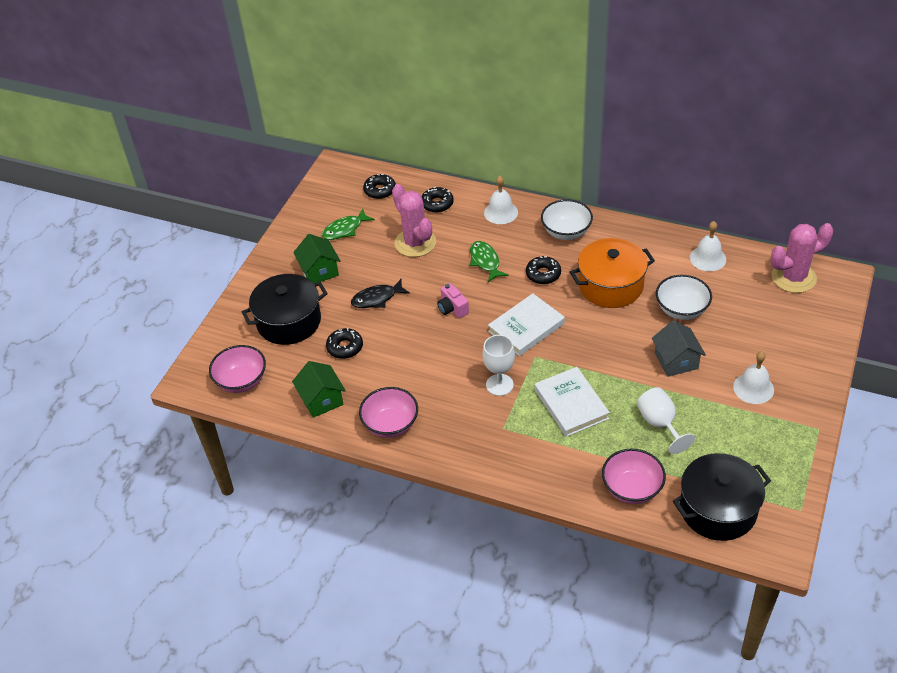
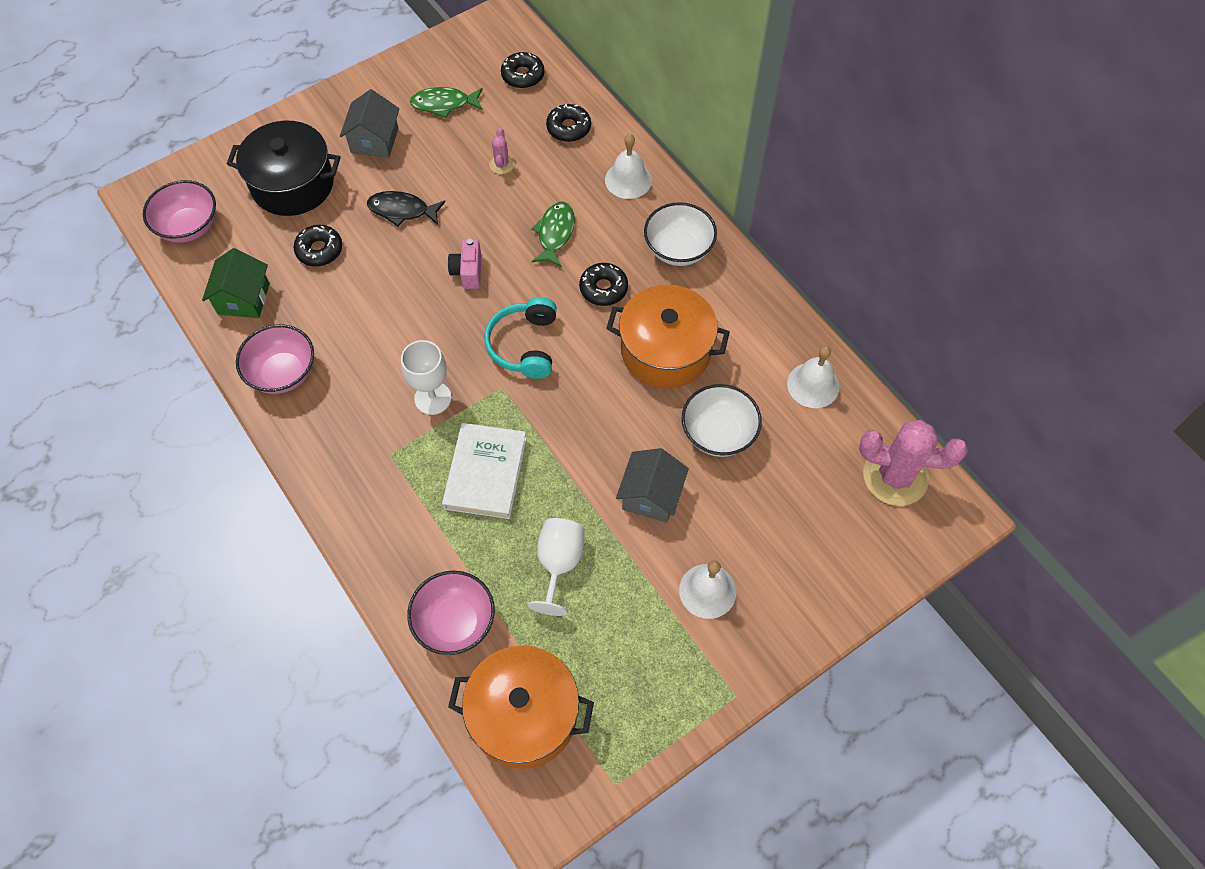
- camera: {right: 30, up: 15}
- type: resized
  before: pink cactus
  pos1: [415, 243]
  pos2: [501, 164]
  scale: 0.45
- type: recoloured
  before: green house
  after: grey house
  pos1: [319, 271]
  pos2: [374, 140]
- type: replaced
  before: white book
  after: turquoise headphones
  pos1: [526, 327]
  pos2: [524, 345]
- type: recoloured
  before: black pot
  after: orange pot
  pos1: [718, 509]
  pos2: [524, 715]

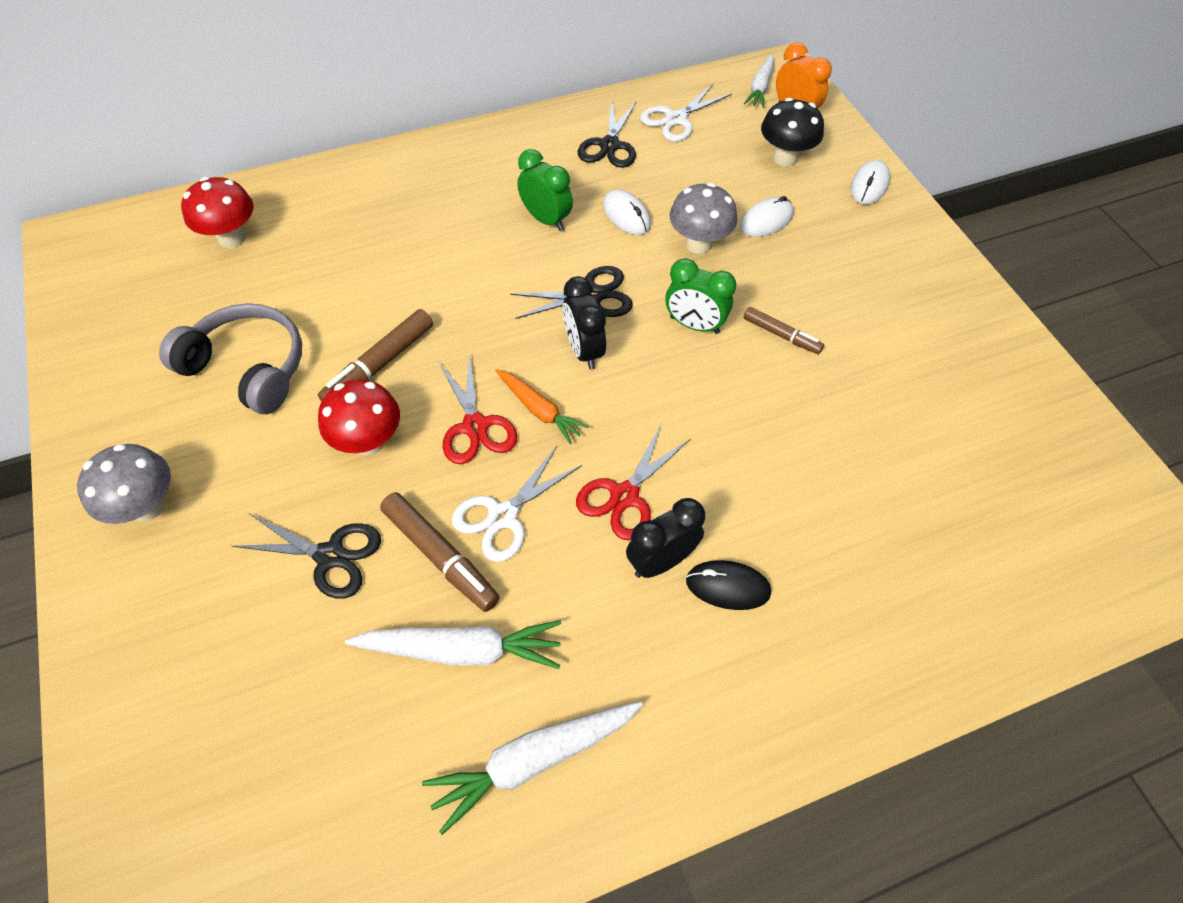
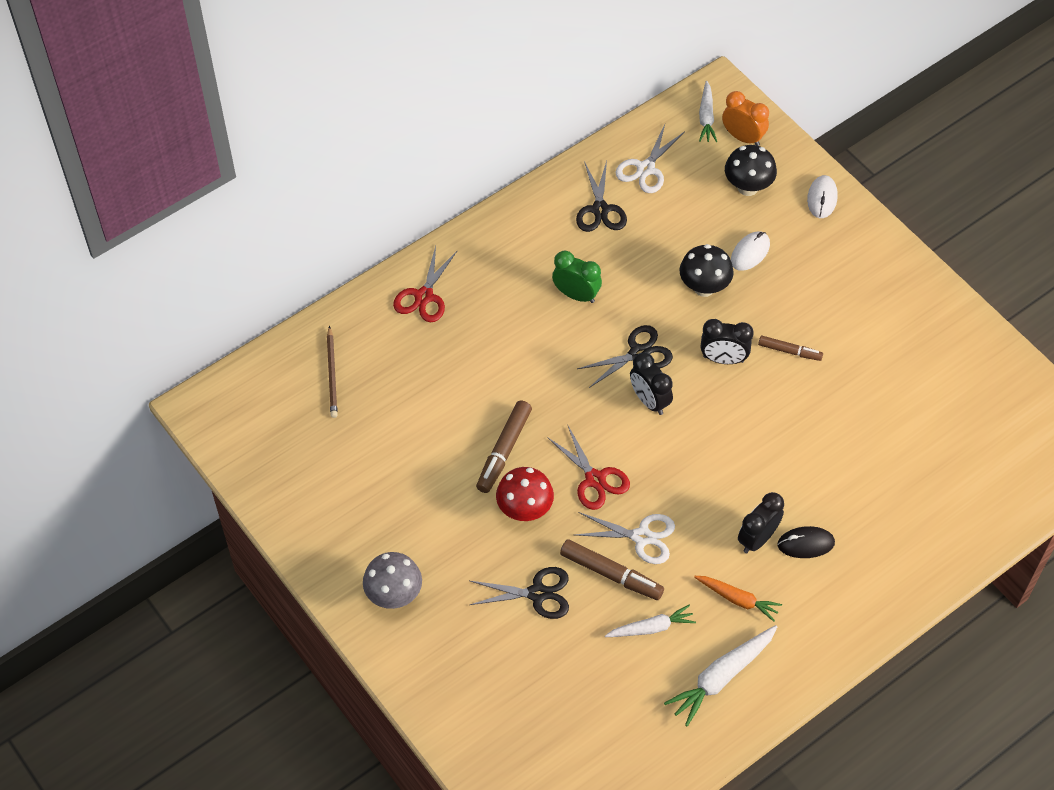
- camera: {right: -15, up: 0}
- type: replaced
  before: red mushroom
  after: brown pencil
  pos1: [232, 238]
  pos2: [332, 374]
- type: recoloured
  before: grey mushroom
  after: black mushroom
  pos1: [698, 244]
  pos2: [704, 287]
- type: removed
  before: white mouse
  pos1: [626, 215]
- type: recoloured
  before: green clock
  after: black clock
  pos1: [694, 325]
  pos2: [723, 359]
- type: removed
  before: grey headphones
  pos1: [248, 368]
- type: moved
  before: orange carrot
  pos1: [539, 410]
  pos2: [737, 599]
- type: moved
  before: red scissors
  pos1: [624, 496]
  pos2: [424, 296]
- type: turned
  before: white scissors
  pos1: [503, 516]
  pos2: [641, 537]
  turn: -105
- type: resized
  before: white carrot
  pos1: [462, 650]
  pos2: [651, 628]
  scale: 0.65

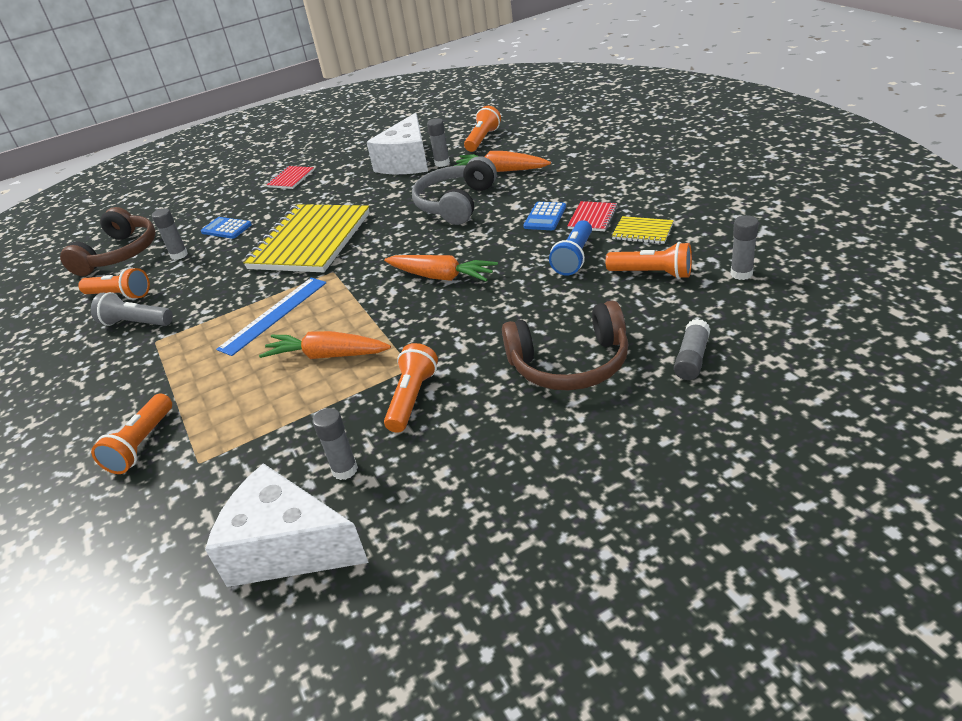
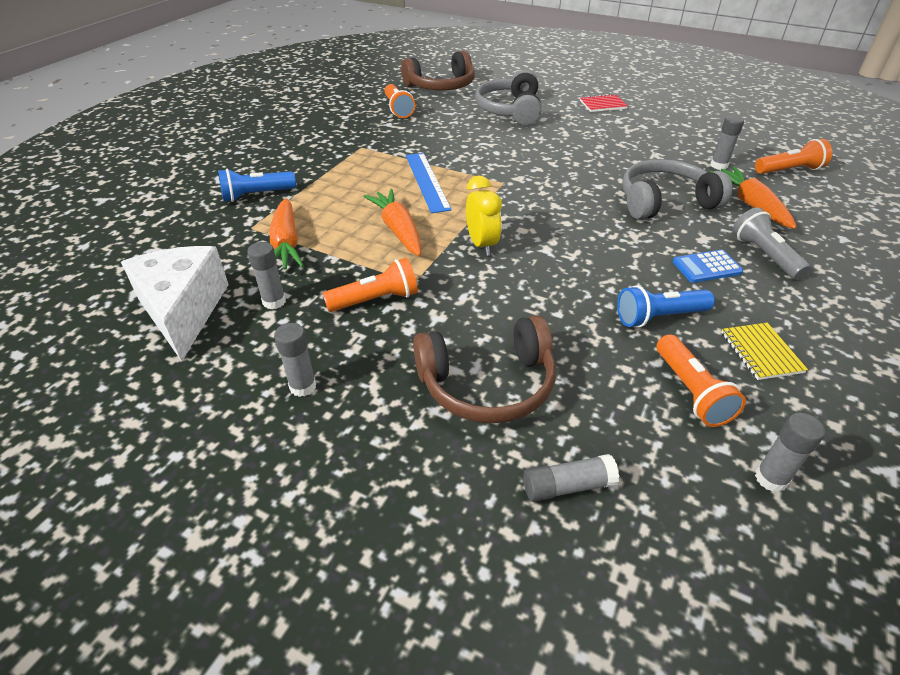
- camera: {right: 50, up: 5}
- type: removed
  before: white cheese
  pos1: [407, 162]
- type: removed
  before: red notebook
  pos1: [592, 218]
- type: removed
  before: yellow notebook
  pos1: [310, 241]
- type: moved
  before: grey glue stick
  pos1: [179, 255]
  pos2: [303, 386]
- type: replaced
  before: blue calculator
  after: grey headphones
  pos1: [226, 229]
  pos2: [510, 110]
- type: moved
  before: orange carrot
  pos1: [441, 277]
  pos2: [286, 244]
- type: turned
  before: blue ruler
  pos1: [274, 315]
  pos2: [427, 181]
  turn: 75
- type: moved
  before: grey flashlight
  pos1: [136, 323]
  pos2: [764, 255]
- type: turned
  before: brown headphones
  pos1: [570, 364]
  pos2: [488, 384]
  turn: -60
- type: recoloured
  before: orange flashlight
  after: blue flashlight
  pos1: [142, 444]
  pos2: [256, 195]
- type: added
  after: yellow clock
  pos2: [482, 245]

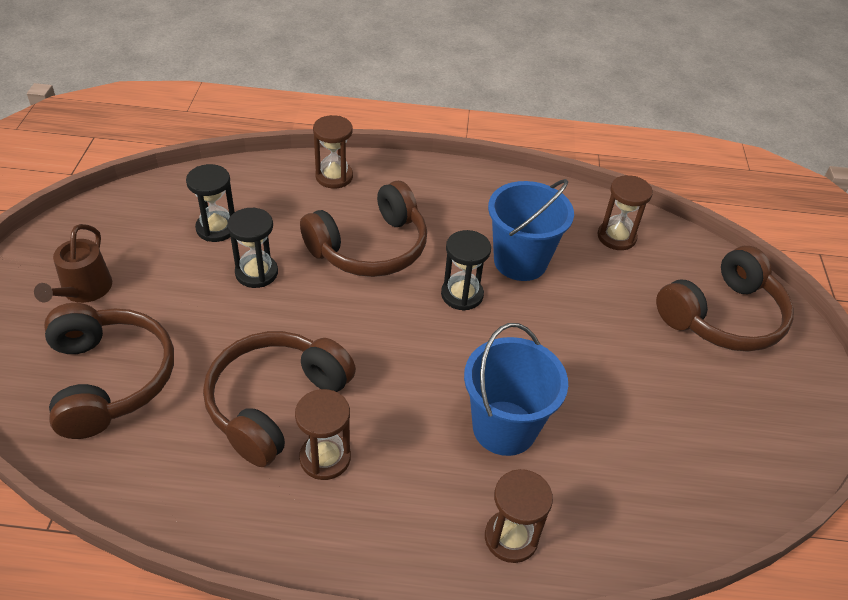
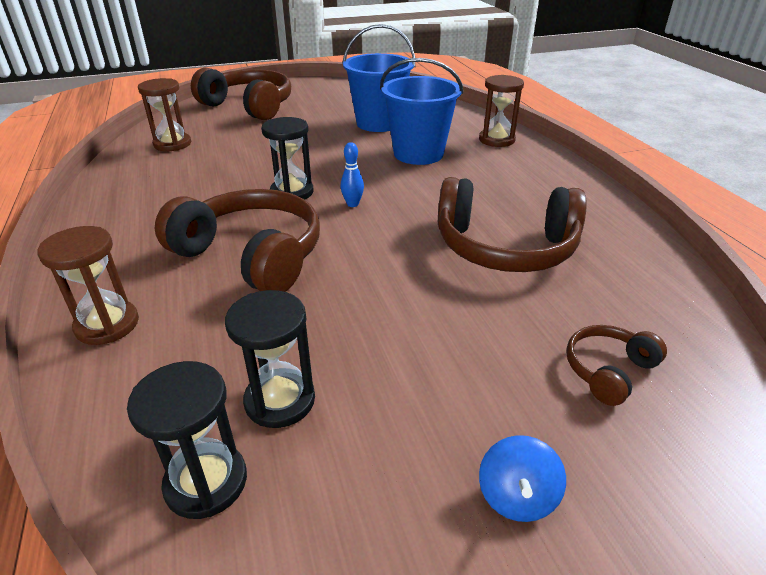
- camera: {right: -110, up: -10}
- type: moved
  before: blue bucket
  pos1: [520, 261]
  pos2: [378, 123]
- type: moved
  before: black hourglass
  pos1: [256, 273]
  pos2: [206, 482]
- type: replaced
  before: brown watering can
  after: blue spinning top
  pos1: [84, 290]
  pos2: [517, 497]
- type: resized
  before: brown headphones
  pos1: [109, 379]
  pos2: [609, 371]
  scale: 0.48
- type: removed
  before: brown hourglass
  pos1: [325, 458]
- type: added
  after: blue bowling pin
  pos2: [352, 204]

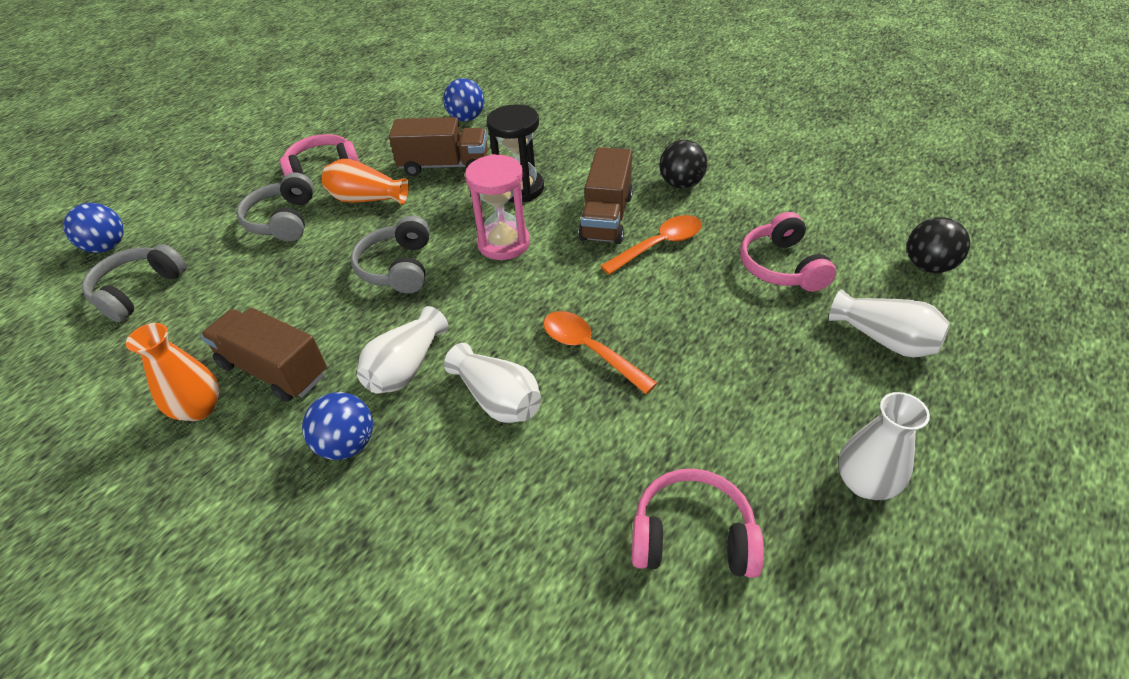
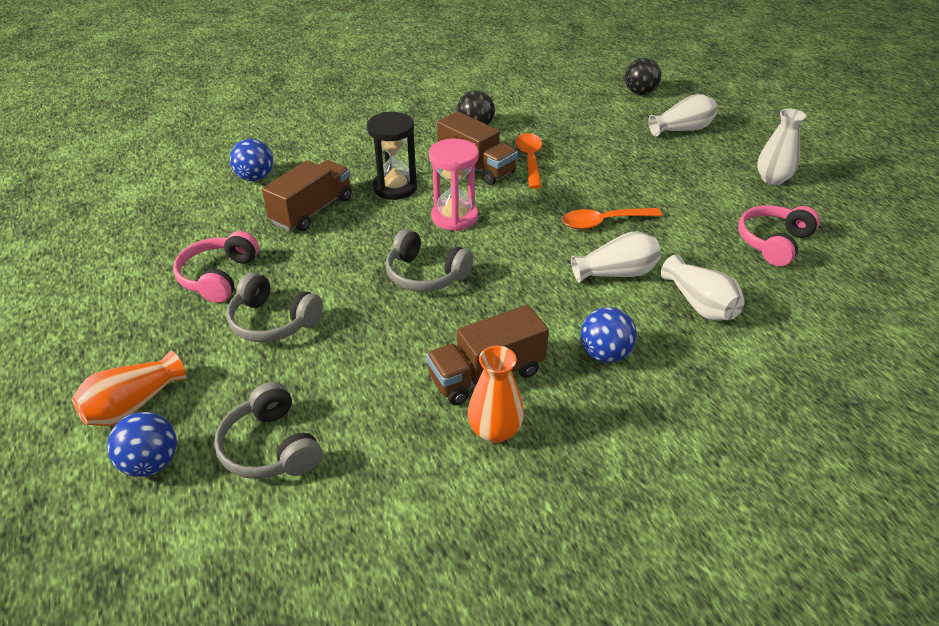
- camera: {right: -60, up: -5}
- type: moved
  before: orange vase
  pos1: [367, 199]
  pos2: [133, 405]
- type: removed
  before: pink headphones
  pos1: [782, 266]
- type: moved
  before: white vase
  pos1: [406, 367]
  pos2: [700, 304]

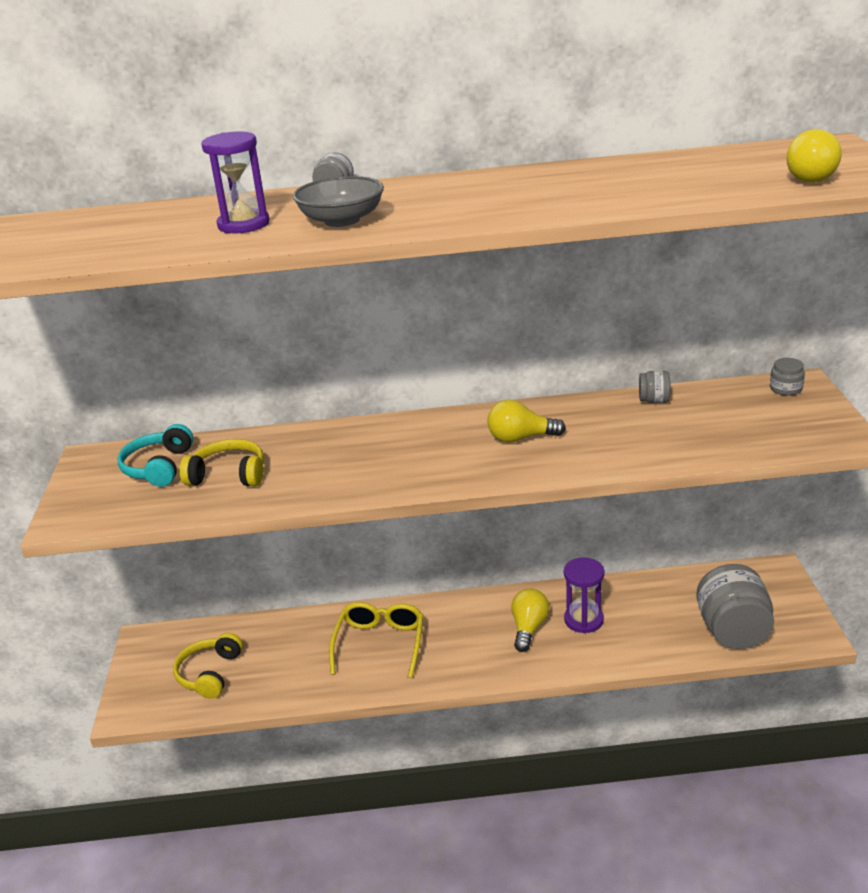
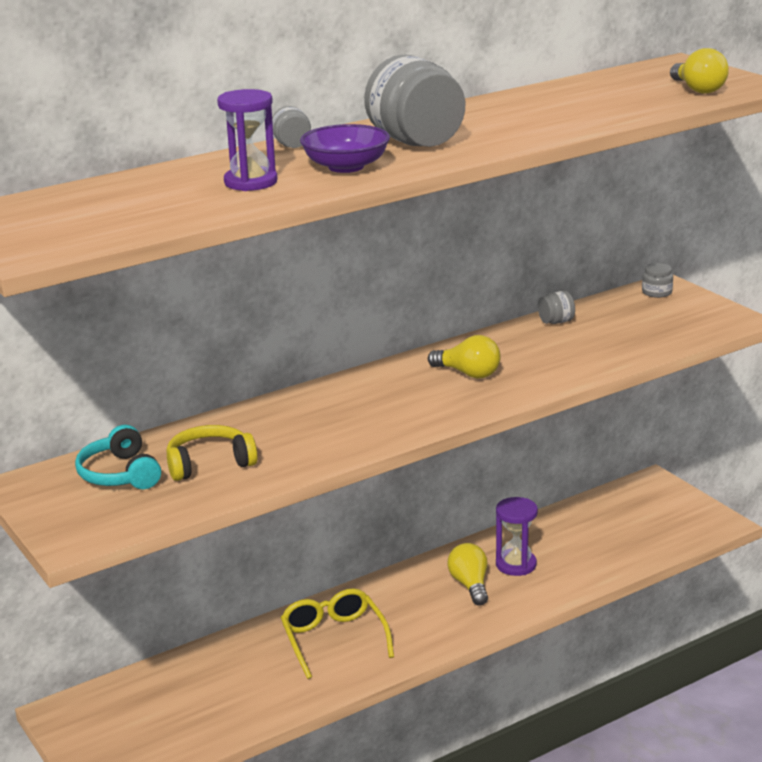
- camera: {right: -30, up: -5}
- type: recoloured
  before: grey bowl
  after: purple bowl
  pos1: [342, 220]
  pos2: [346, 167]
- type: turned
  before: yellow light bulb
  pos1: [520, 438]
  pos2: [468, 374]
  turn: -120
- type: moved
  before: grey jar
  pos1: [733, 631]
  pos2: [416, 142]
- type: removed
  before: yellow headphones
  pos1: [210, 673]

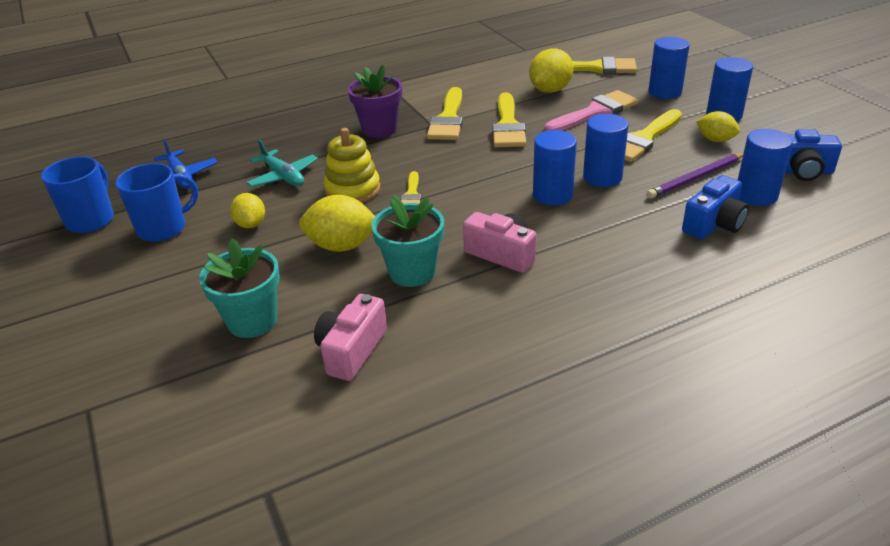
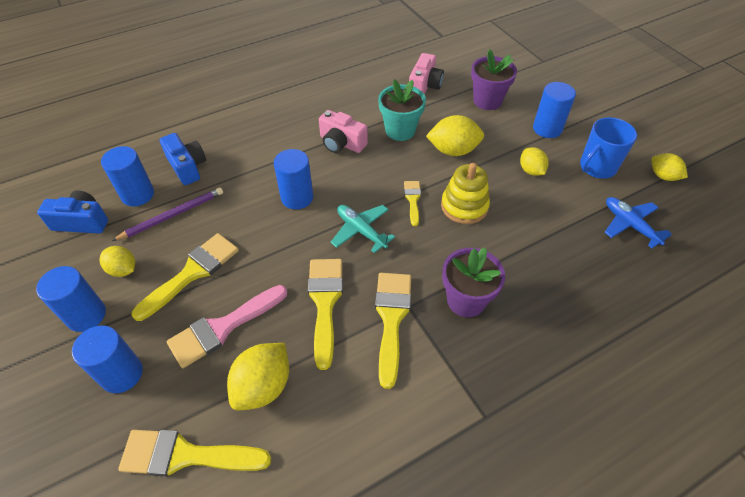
- camera: {right: 175, up: 15}
- type: moved
  before: blue cylinder
  pos1: [602, 177]
  pos2: [547, 129]
- type: moved
  before: turquoise plane
  pos1: [283, 176]
  pos2: [361, 231]
- type: replaced
  before: blue mug
  after: yellow lemon
  pos1: [91, 220]
  pos2: [663, 176]
- type: turned
  before: blue camera
  pos1: [714, 224]
  pos2: [187, 167]
  turn: 105
- type: recoloured
  before: turquoise flower pot
  after: purple flower pot
  pos1: [252, 321]
  pos2: [487, 101]

